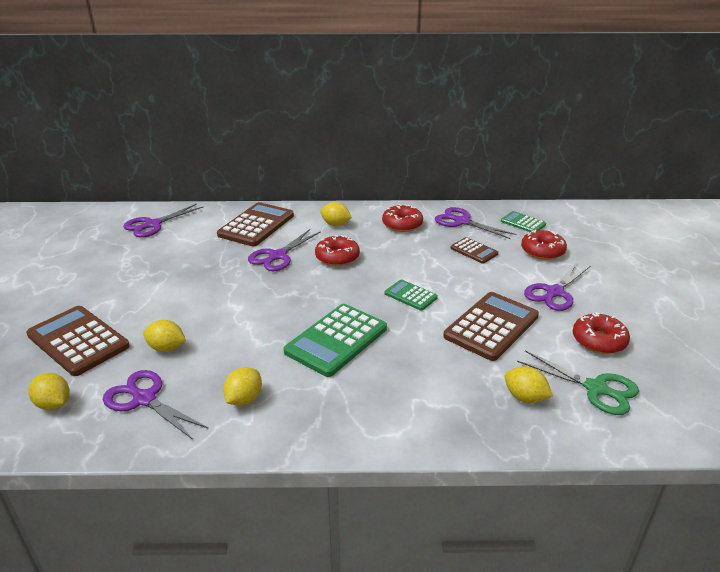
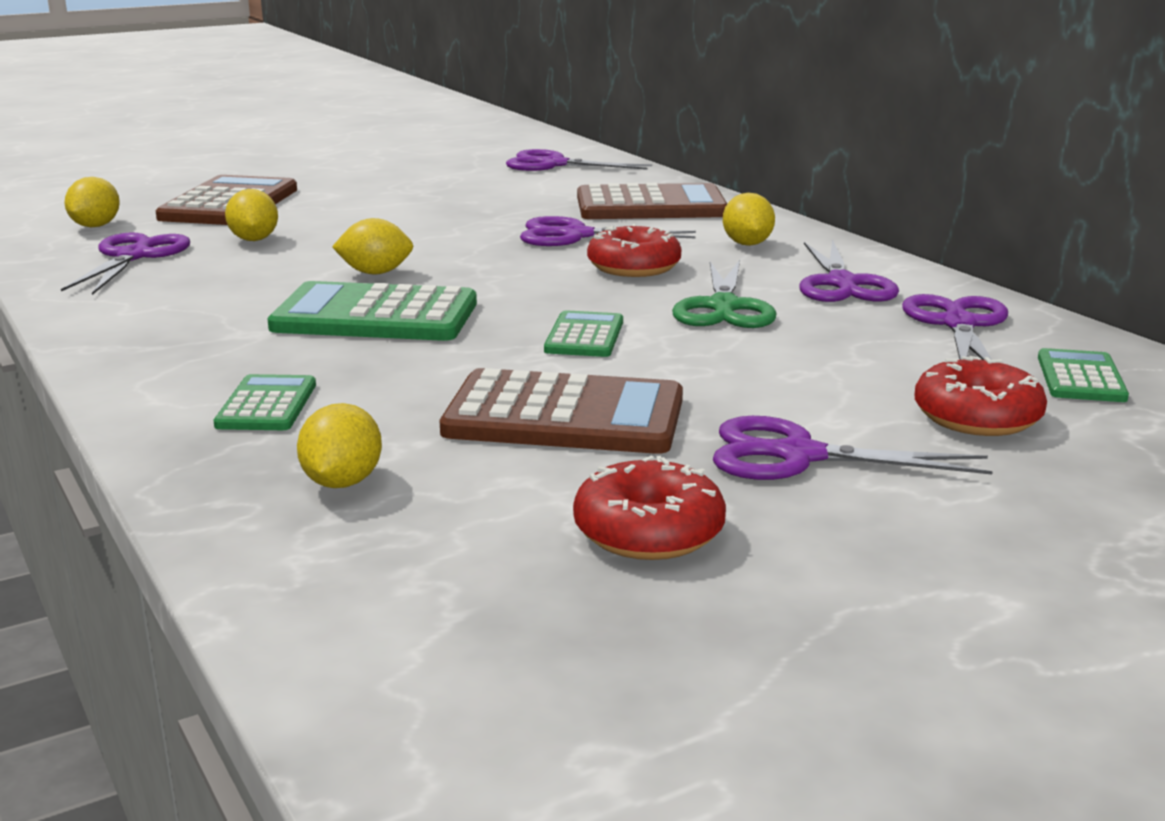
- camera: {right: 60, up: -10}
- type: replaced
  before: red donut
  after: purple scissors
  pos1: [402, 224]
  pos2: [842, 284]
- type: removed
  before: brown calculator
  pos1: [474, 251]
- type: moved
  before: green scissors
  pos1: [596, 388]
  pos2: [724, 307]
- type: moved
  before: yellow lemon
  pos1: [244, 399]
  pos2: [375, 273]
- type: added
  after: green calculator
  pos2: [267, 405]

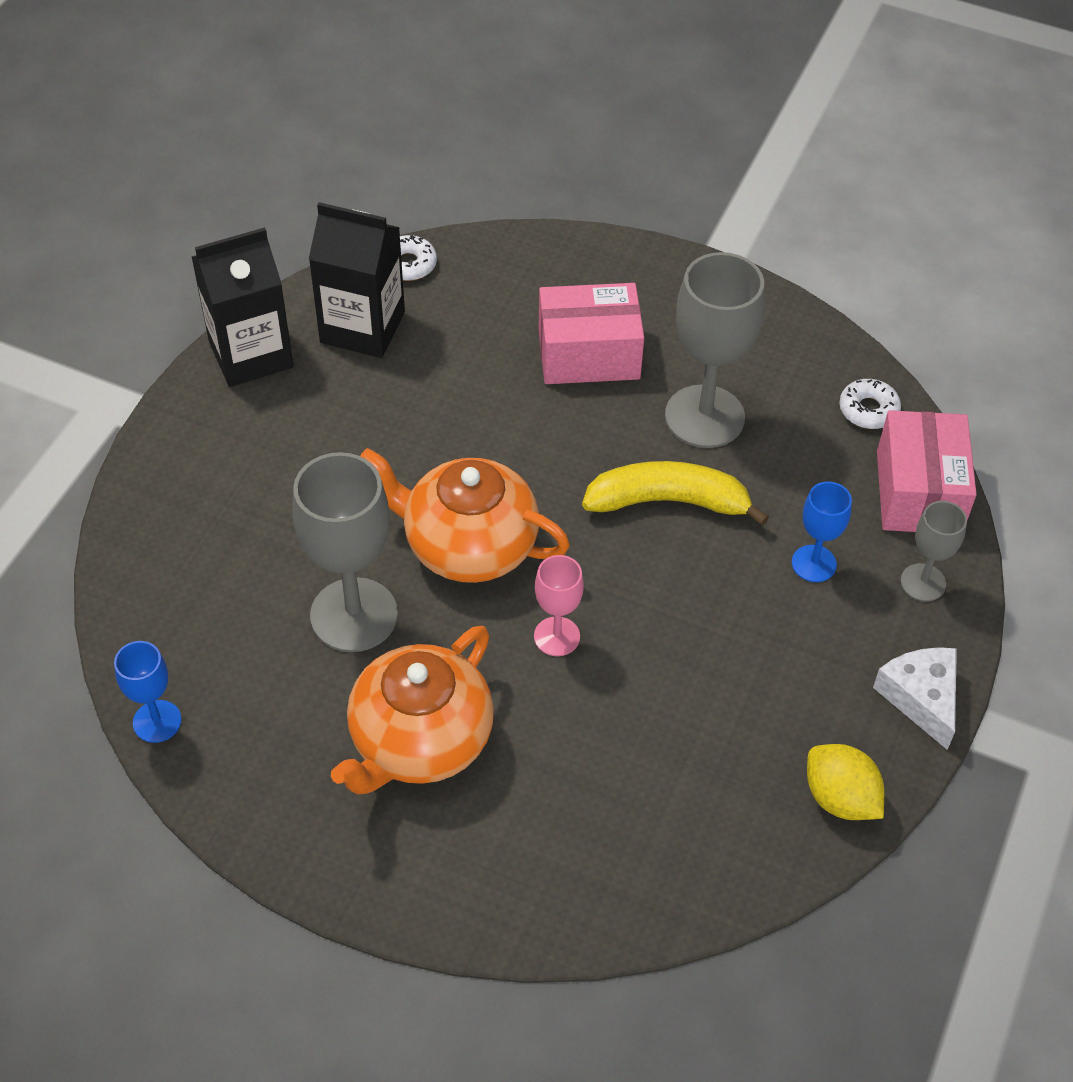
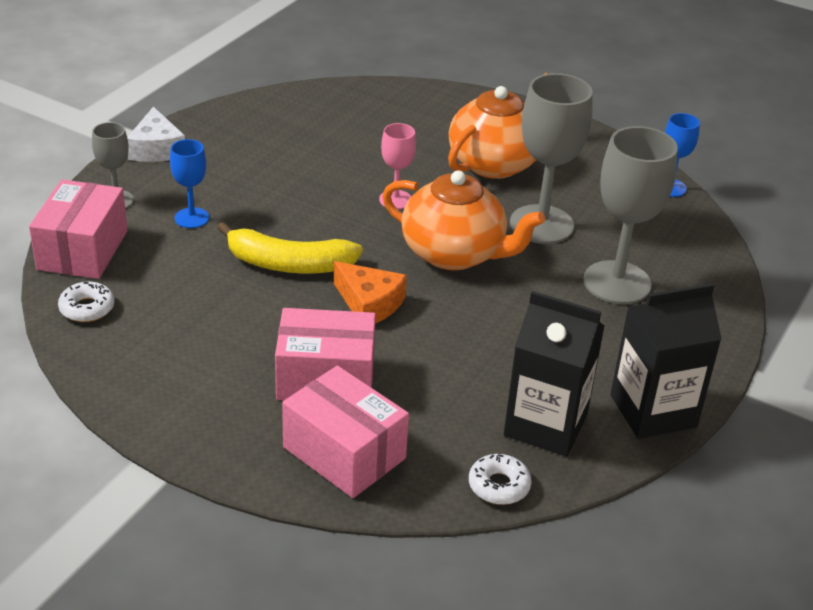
- camera: {right: -175, up: -15}
- type: moved
  before: grey goblet
  pos1: [704, 417]
  pos2: [617, 282]
- type: removed
  before: yellow lemon
  pos1: [840, 798]
- type: added
  after: orange cheese
  pos2: [369, 303]
- type: added
  after: pink box
  pos2: [344, 453]

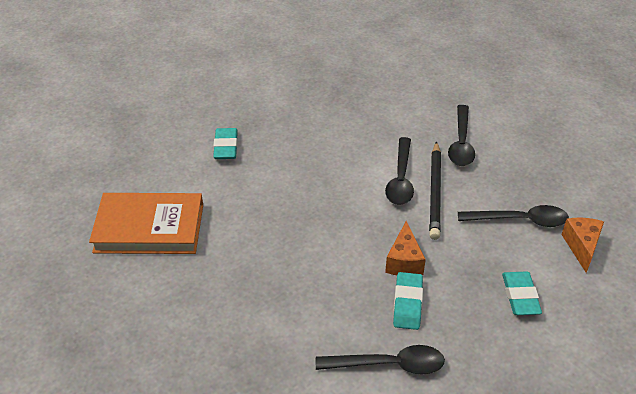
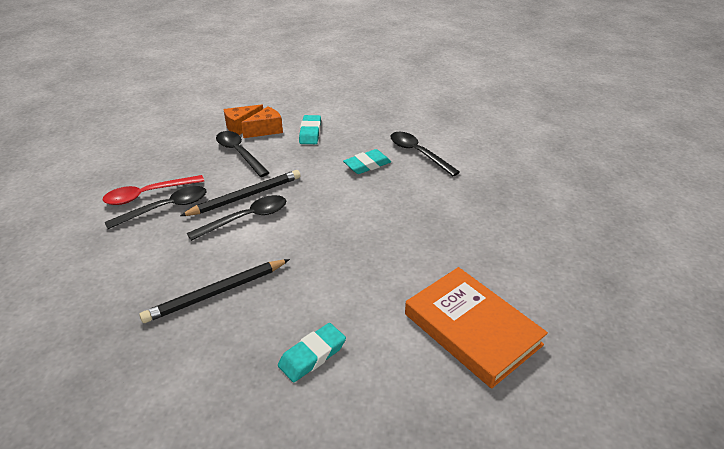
- camera: {right: -130, up: -5}
- type: moved
  before: orange cheese
  pos1: [404, 261]
  pos2: [266, 130]
- type: turned
  before: turquoise eraser
  pos1: [520, 296]
  pos2: [310, 133]
  turn: -45
- type: added
  after: red spoon
  pos2: [148, 194]
- type: added
  after: black pencil
  pos2: [216, 293]

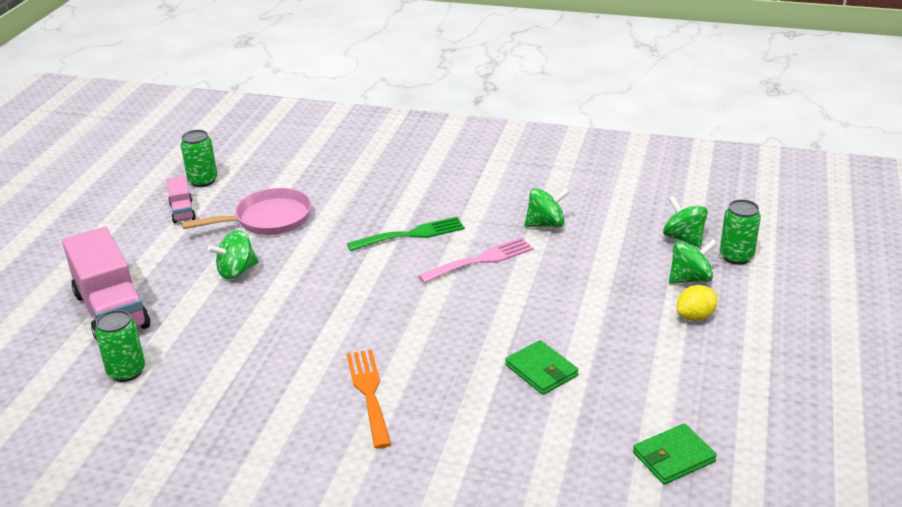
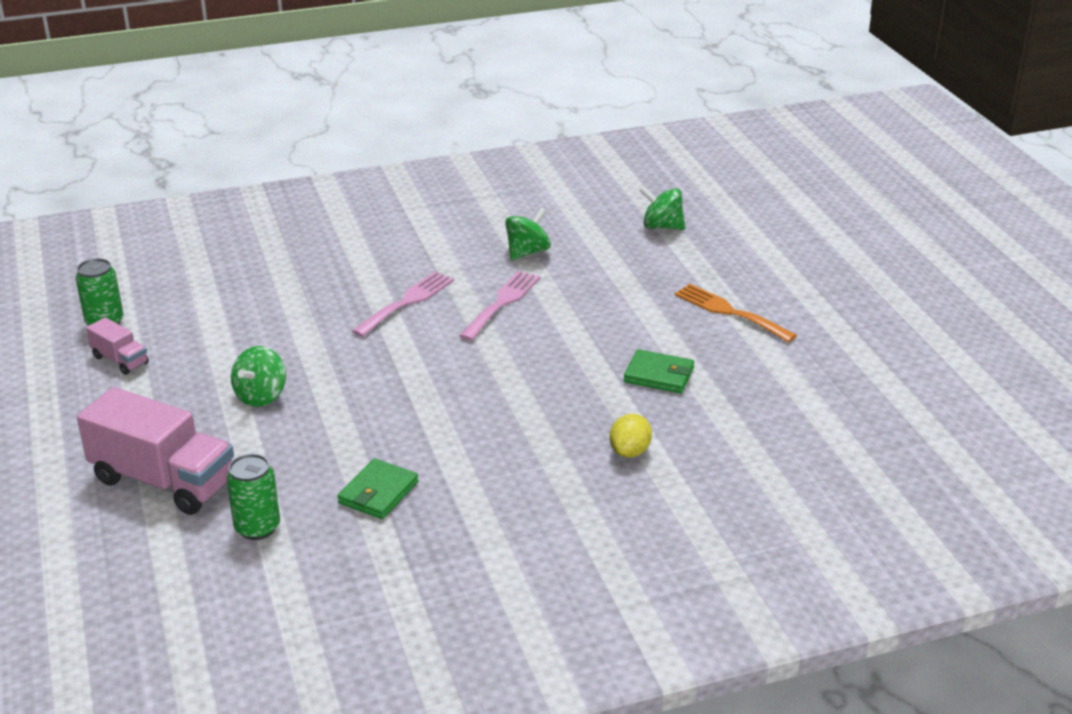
- camera: {right: -35, up: 0}
- type: removed
  before: pink pan
  pos1: [268, 219]
- type: removed
  before: green can
  pos1: [736, 256]
- type: recoloured
  before: green fork
  after: pink fork
  pos1: [412, 234]
  pos2: [407, 302]
- type: removed
  before: green spinning top
  pos1: [690, 279]
- type: moved
  before: yellow lemon
  pos1: [695, 317]
  pos2: [630, 451]
- type: moved
  before: orange fork
  pos1: [369, 392]
  pos2: [729, 312]
- type: moved
  before: green wallet
  pos1: [673, 457]
  pos2: [378, 493]

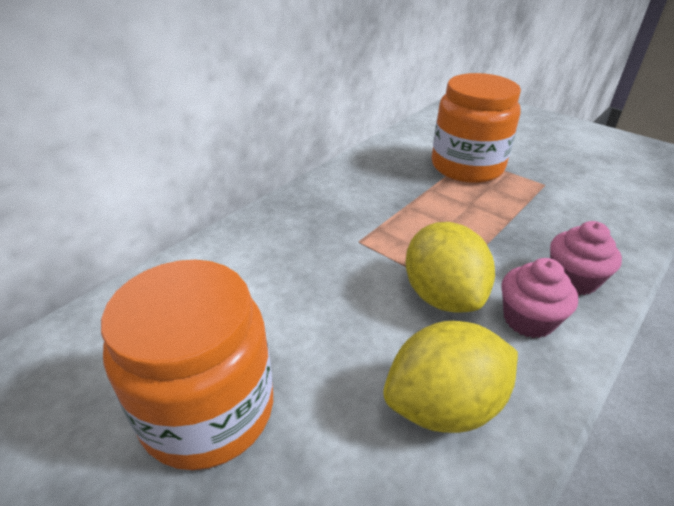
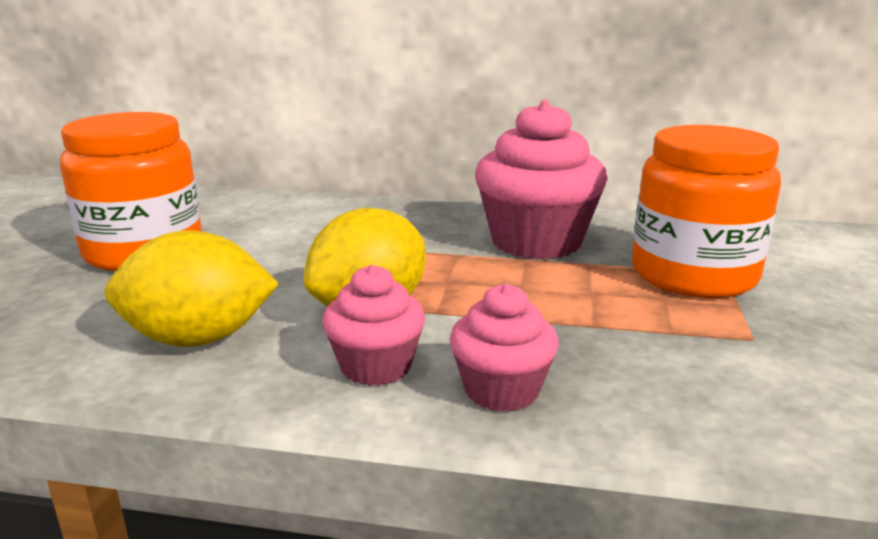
- camera: {right: 60, up: -15}
- type: turned
  before: yellow lemon
  pos1: [444, 405]
  pos2: [198, 339]
  turn: -45
- type: added
  after: pink cupcake
  pos2: [536, 242]

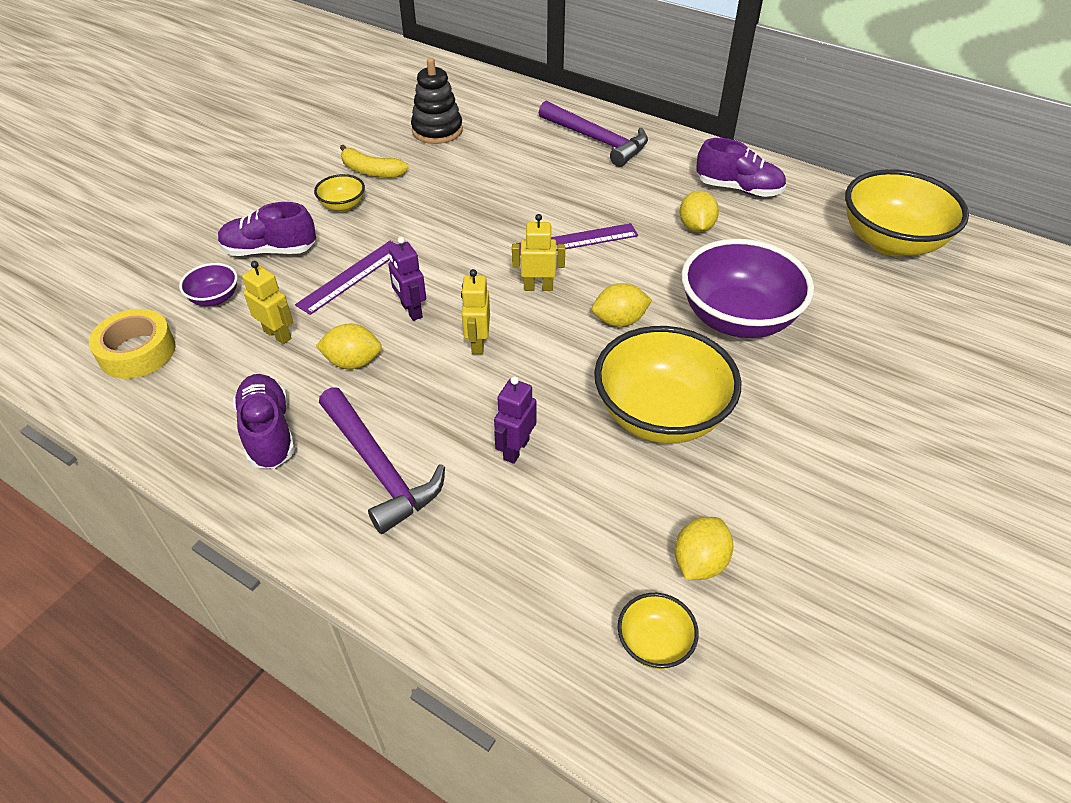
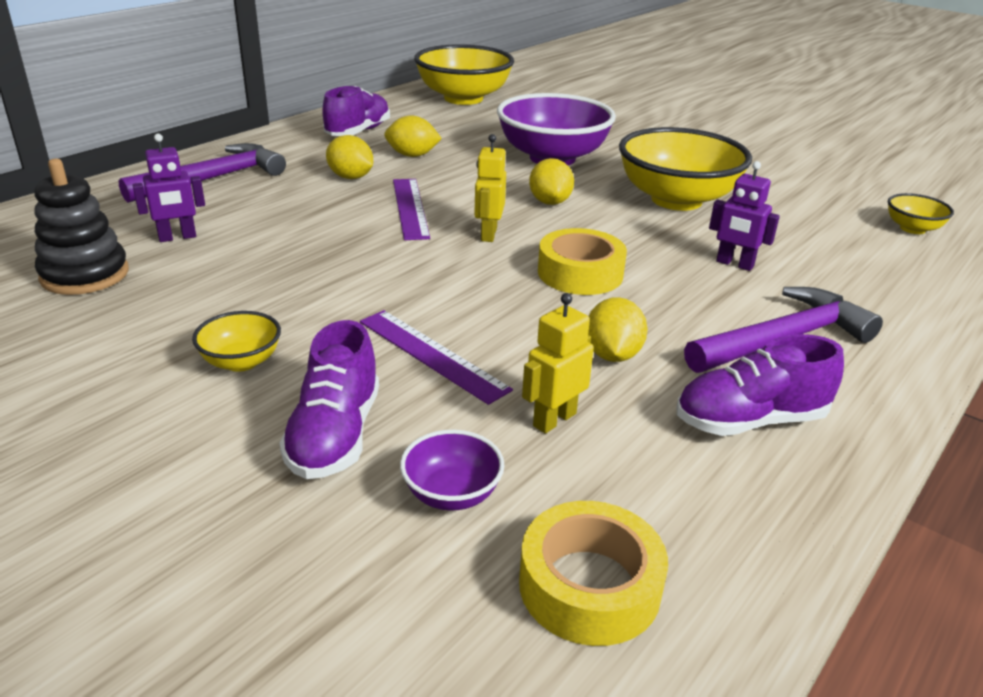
- camera: {right: -85, up: -15}
- type: removed
  before: yellow banana
  pos1: [371, 171]
- type: moved
  before: purple robot
  pos1: [411, 310]
  pos2: [177, 237]
- type: replaced
  before: yellow robot
  after: yellow tape
  pos1: [477, 343]
  pos2: [580, 273]
- type: moved
  before: yellow lemon
  pos1: [699, 562]
  pos2: [351, 177]

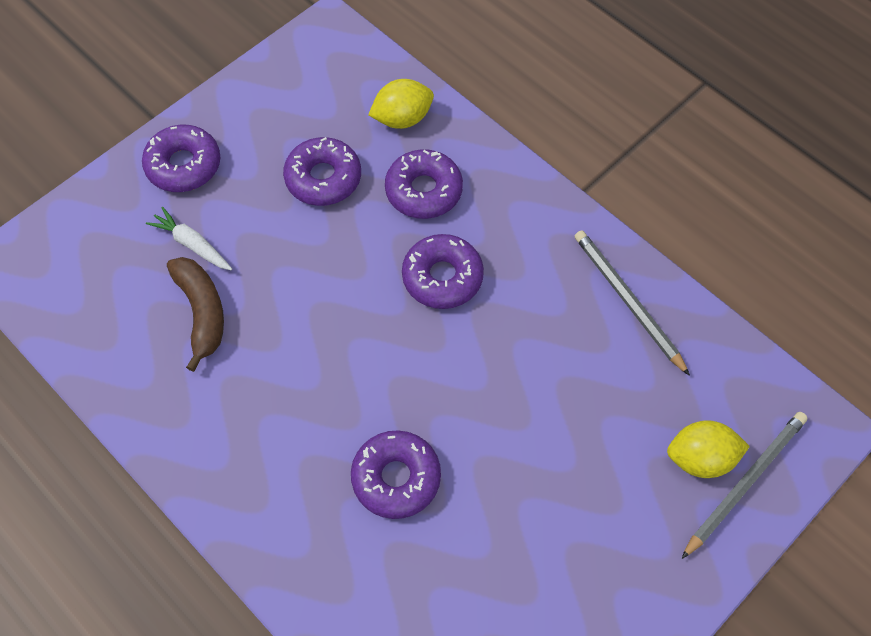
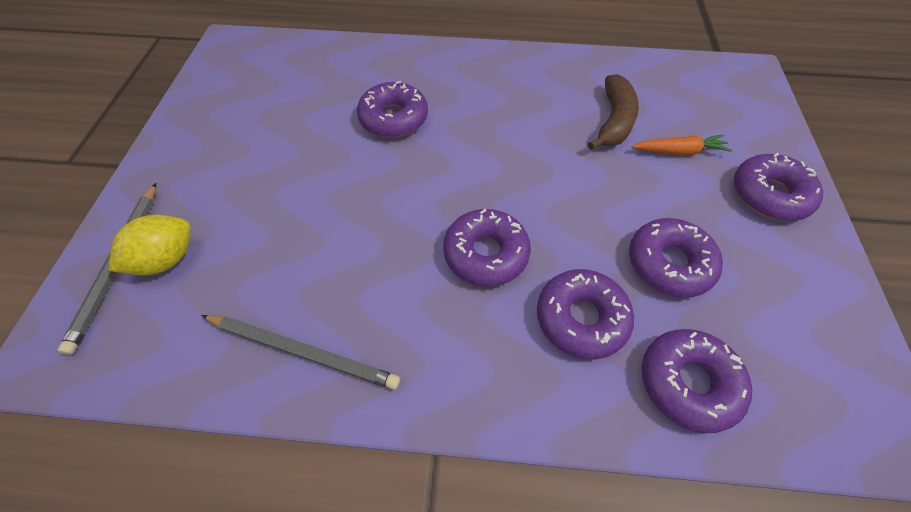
- camera: {right: 140, up: -5}
- type: replaced
  before: yellow lemon
  after: purple donut
  pos1: [402, 118]
  pos2: [688, 383]
- type: recoloured
  before: white carrot
  after: orange carrot
  pos1: [192, 244]
  pos2: [679, 151]
- type: turned
  before: brown banana
  pos1: [202, 312]
  pos2: [614, 121]
  turn: -105

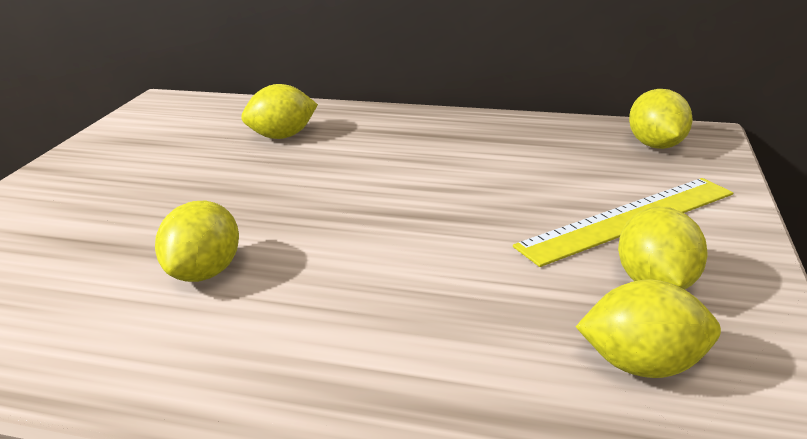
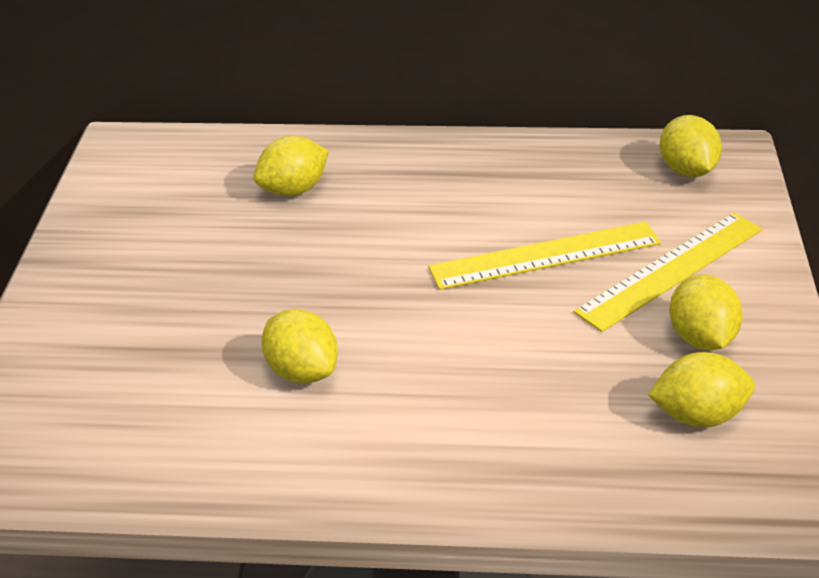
- camera: {right: -10, up: 10}
- type: turned
  before: yellow lemon
  pos1: [205, 272]
  pos2: [302, 371]
  turn: -45
- type: added
  after: yellow ruler
  pos2: [545, 255]

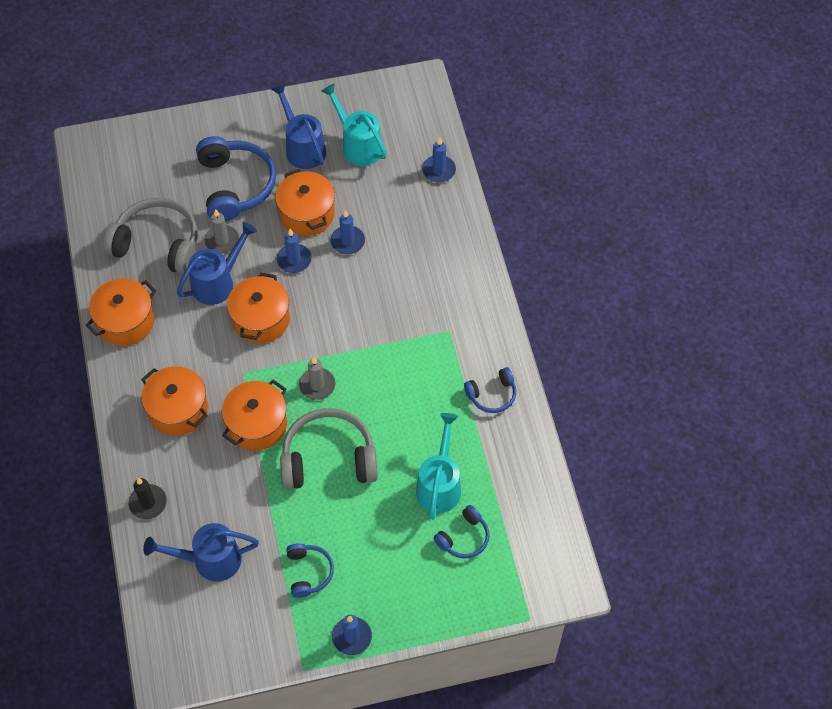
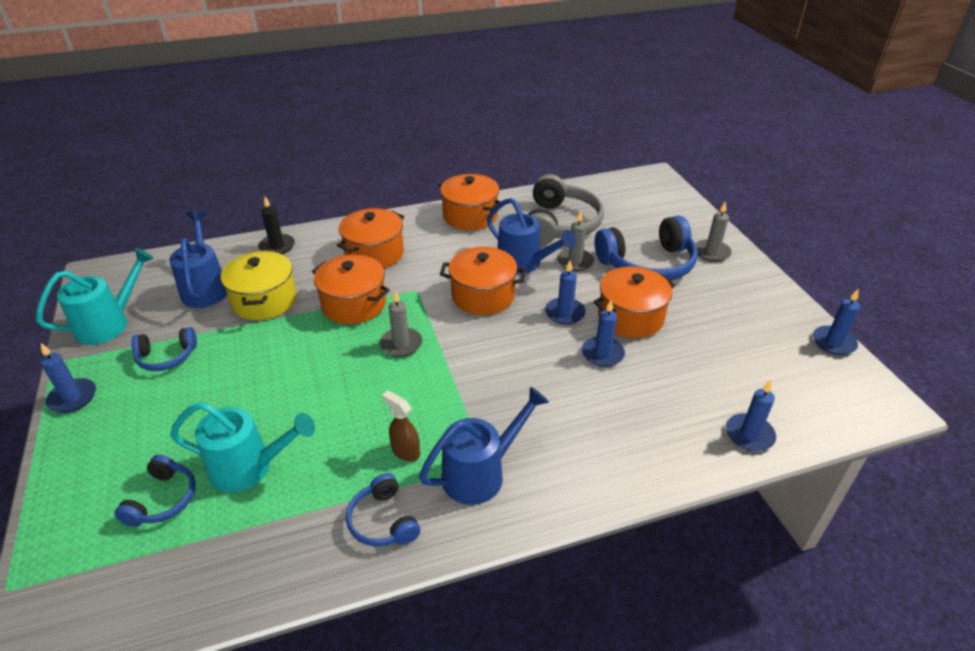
- camera: {right: 85, up: -20}
- type: moved
  before: blue watering can
  pos1: [302, 147]
  pos2: [481, 473]
- type: moved
  before: turquoise watering can
  pos1: [358, 145]
  pos2: [110, 323]
- type: removed
  before: grey headphones
  pos1: [328, 458]
- type: turned
  before: blue headphones
  pos1: [464, 538]
  pos2: [163, 500]
  turn: -120
- type: added
  after: grey candle
  pos2: [712, 252]
- type: added
  after: yellow pot
  pos2: [264, 300]
- type: added
  after: blue candle
  pos2: [833, 342]
- type: added
  after: brown spray bottle
  pos2: [405, 451]

